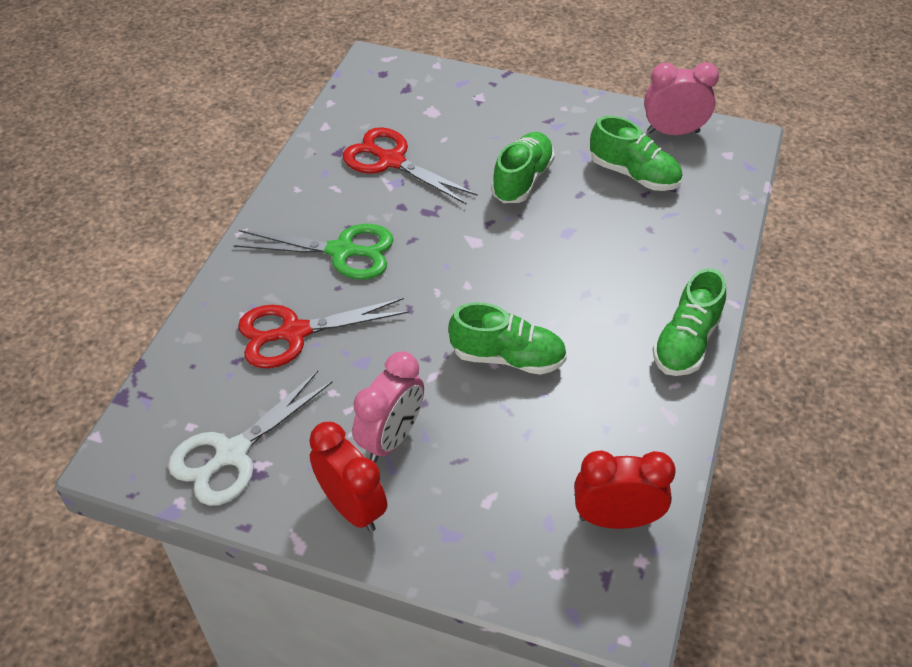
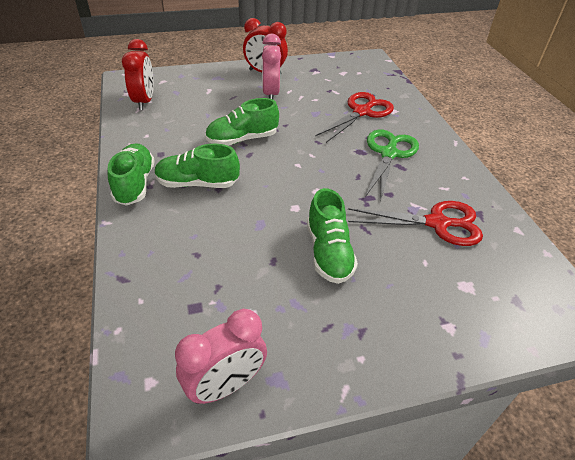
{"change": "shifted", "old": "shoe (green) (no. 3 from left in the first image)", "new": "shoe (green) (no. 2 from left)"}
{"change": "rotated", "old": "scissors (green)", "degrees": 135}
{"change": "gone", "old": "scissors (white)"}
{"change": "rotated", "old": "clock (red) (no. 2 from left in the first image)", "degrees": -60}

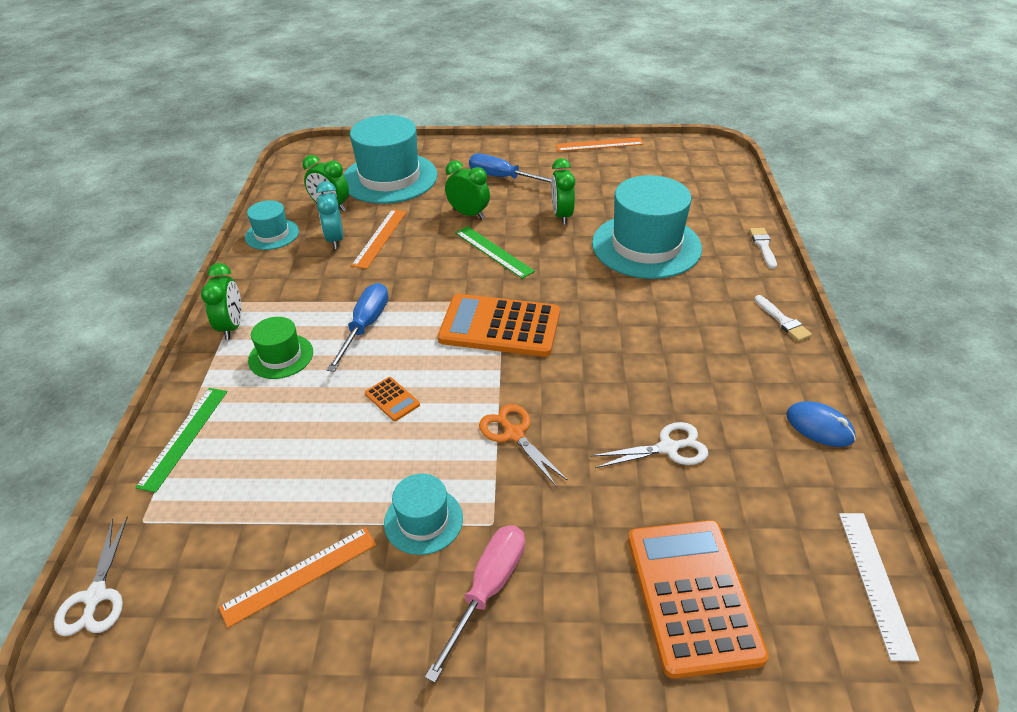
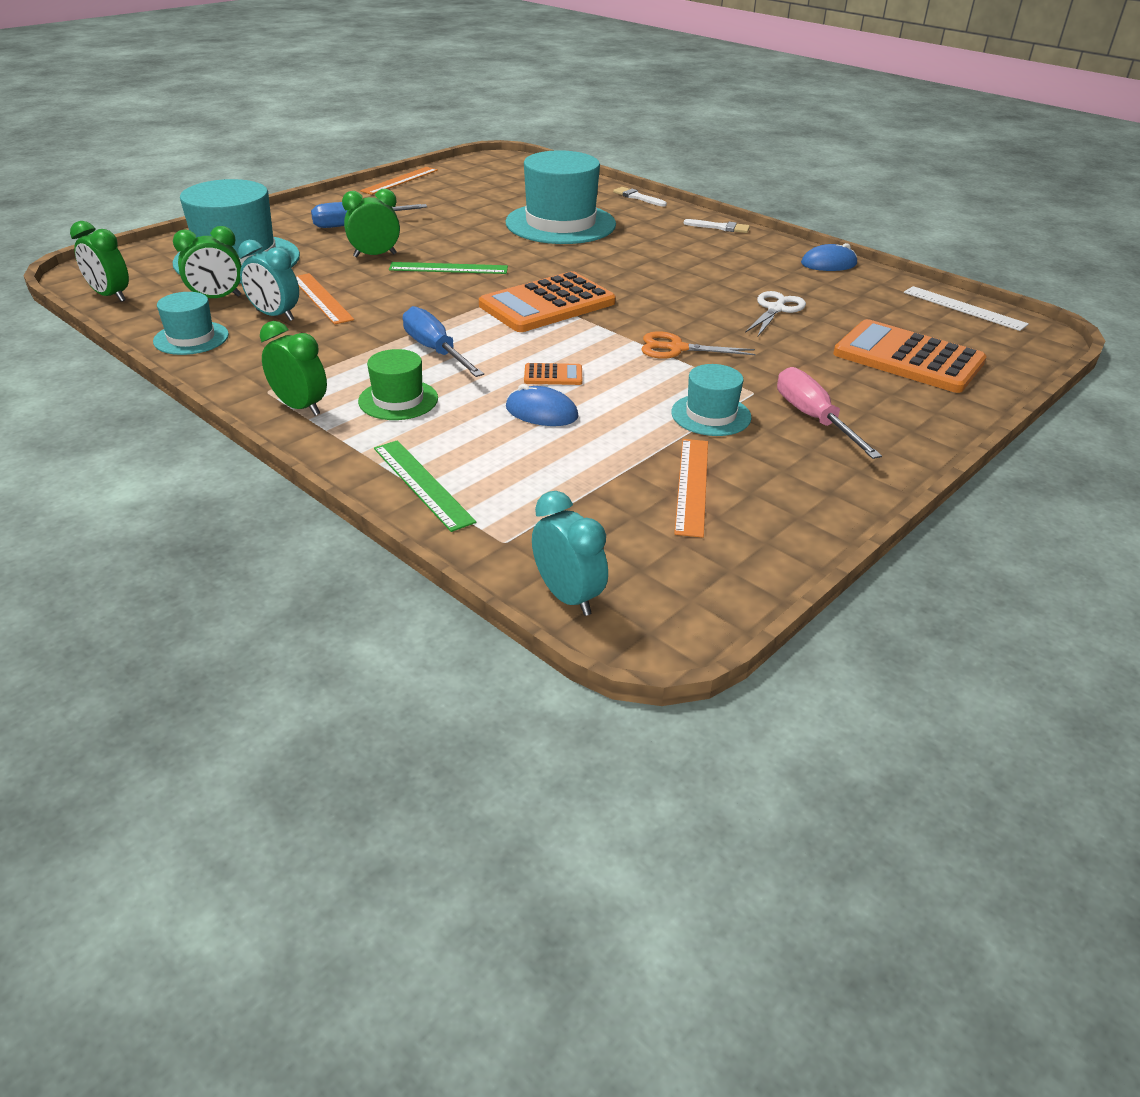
{"change": "shifted", "old": "clock (green) (no. 4 from left in the first image)", "new": "clock (green) (no. 1 from left)"}
{"change": "swapped", "old": "scissors (white) (no. 1 from left)", "new": "clock (turquoise) (no. 2 from left)"}
{"change": "new", "new": "mouse (blue) (no. 1 from left)"}

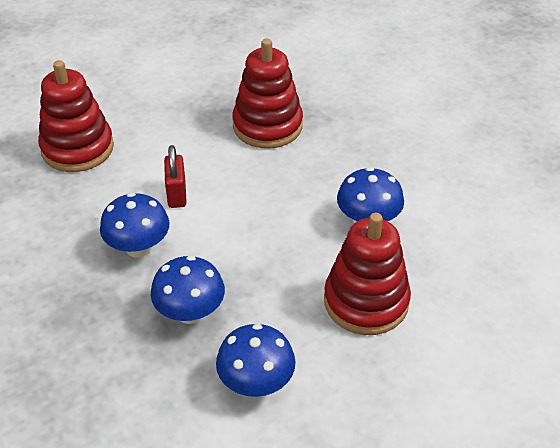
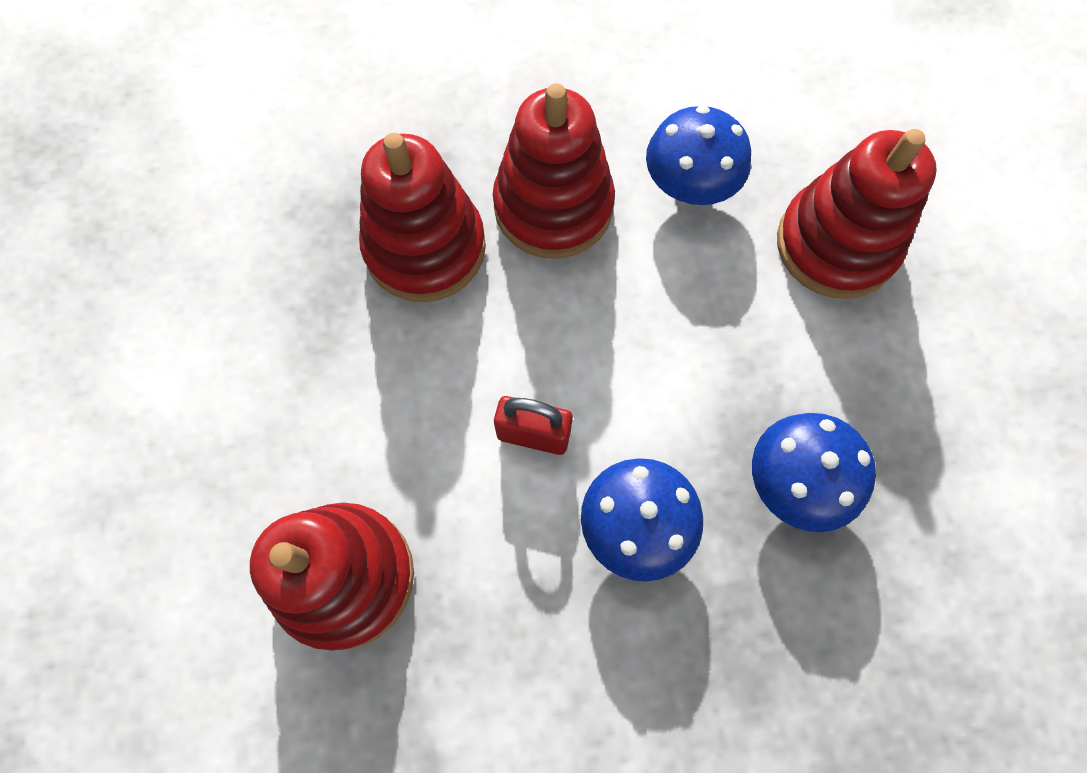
{"change": "gone", "old": "mushroom (blue) (no. 3 from left)"}
{"change": "new", "new": "stacking toy (red) (no. 3 from left)"}

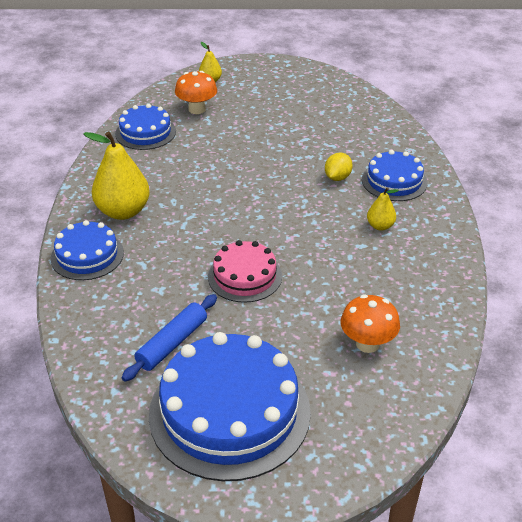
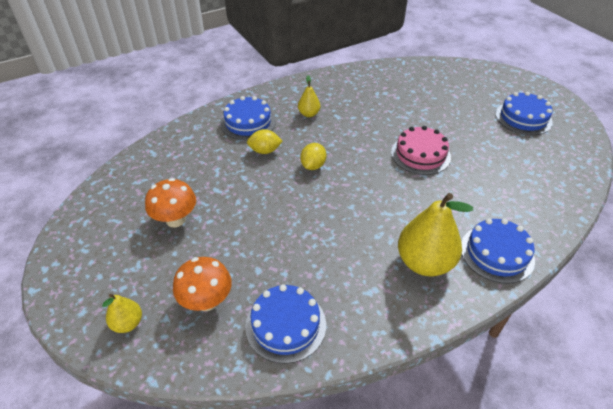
{"change": "gone", "old": "rolling pin (blue)"}
{"change": "shifted", "old": "mushroom (orange) (no. 2 from left in the first image)", "new": "mushroom (orange) (no. 1 from left)"}
{"change": "scaled", "old": "cake (blue) (no. 3 from left in the first image)", "factor": 0.54}
{"change": "new", "new": "lemon (yellow) (no. 2 from left)"}

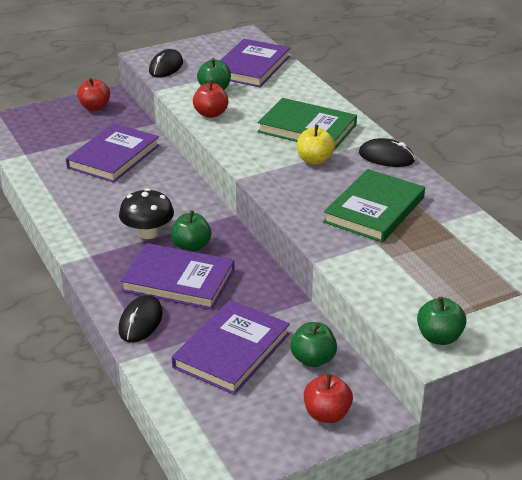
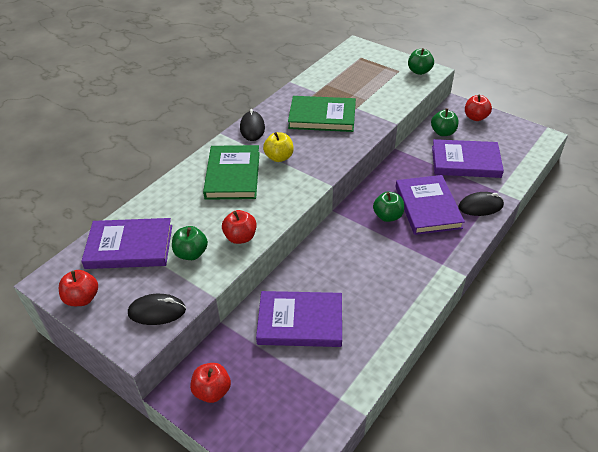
{"change": "gone", "old": "mushroom (black)"}
{"change": "new", "new": "apple (red) (no. 1 from left)"}

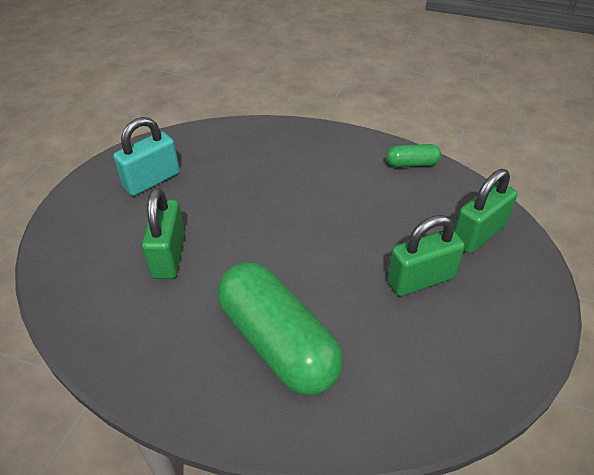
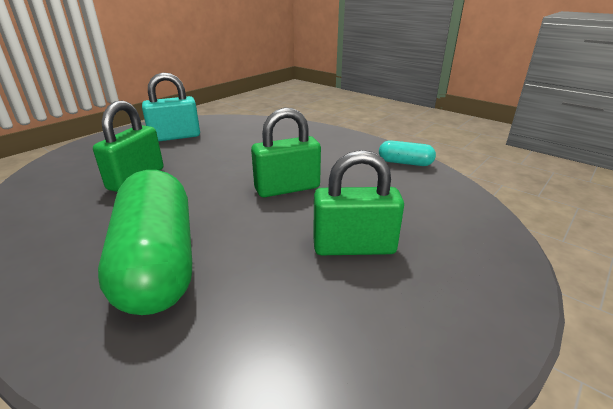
{"change": "repainted", "old": "capsule (green) (no. 2 from left)", "new": "capsule (turquoise)"}
{"change": "shifted", "old": "padlock (green) (no. 3 from left in the first image)", "new": "padlock (green) (no. 2 from left)"}

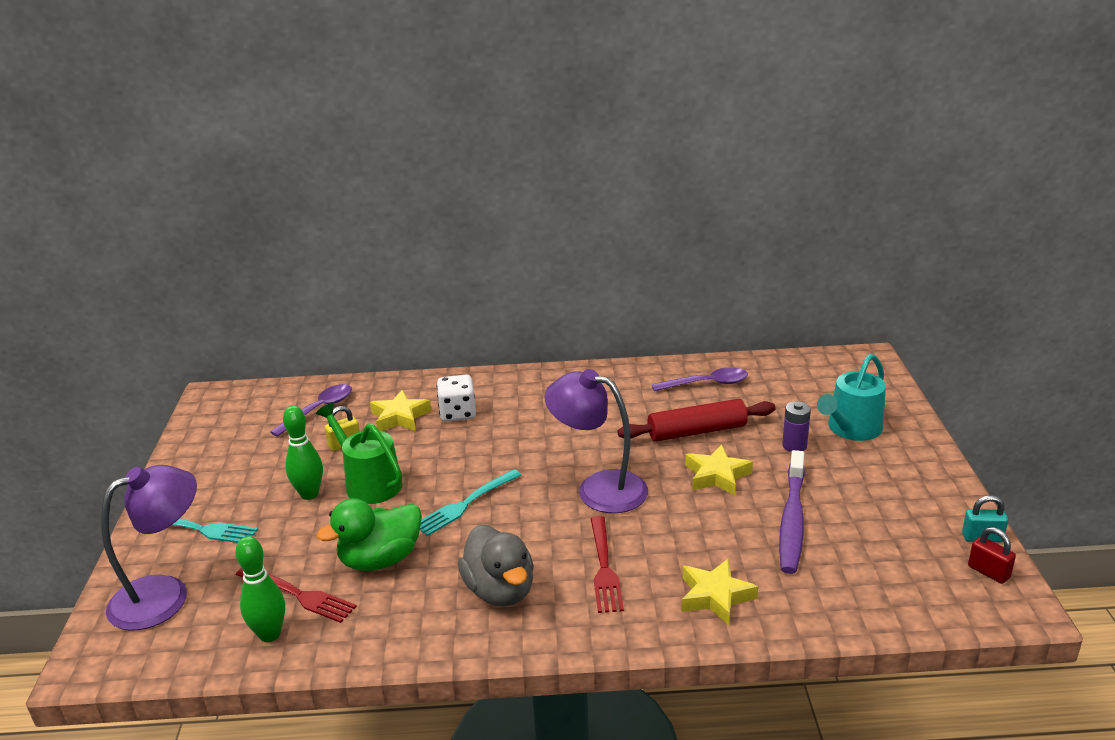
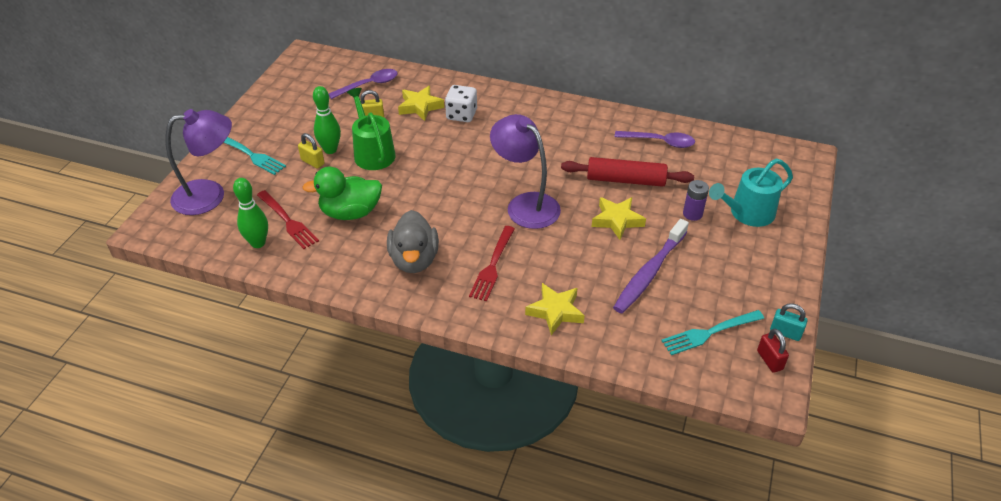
{"change": "shifted", "old": "fork (turquoise) (no. 2 from left)"}
{"change": "new", "new": "padlock (yellow) (no. 1 from left)"}

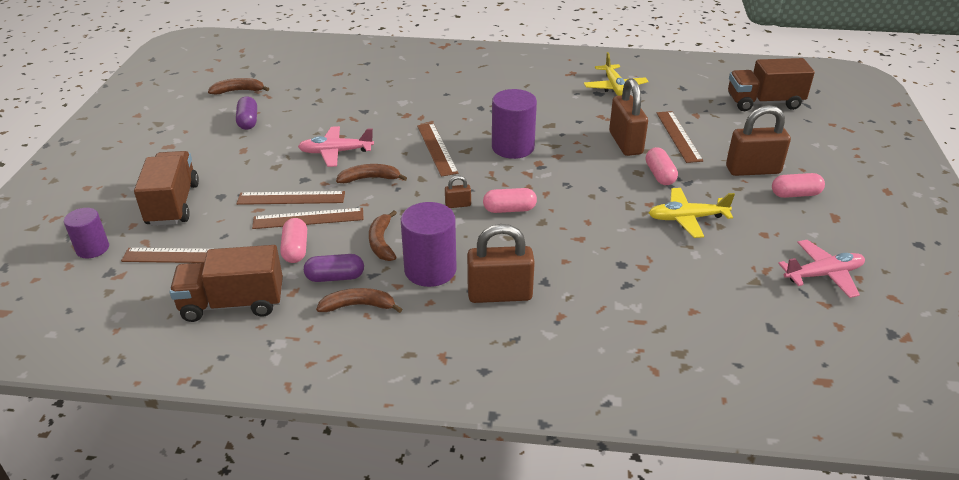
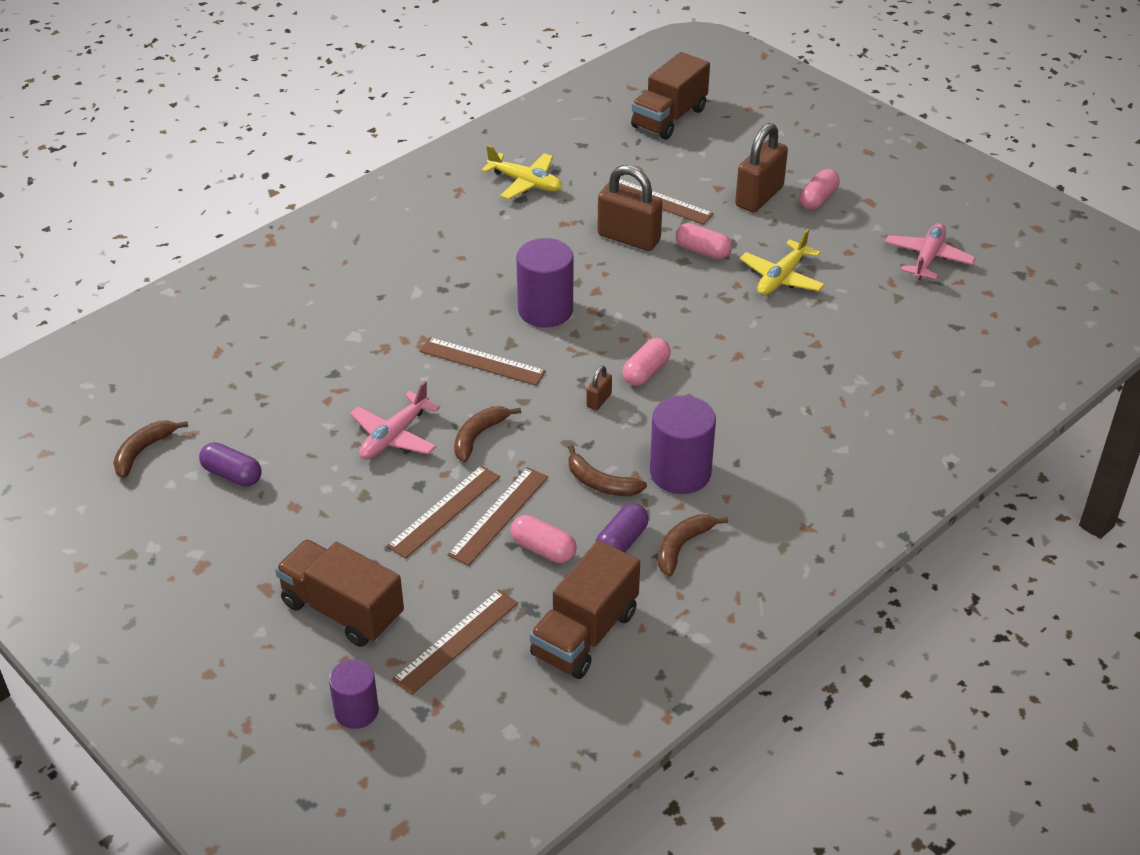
{"change": "gone", "old": "padlock (brown) (no. 2 from left)"}

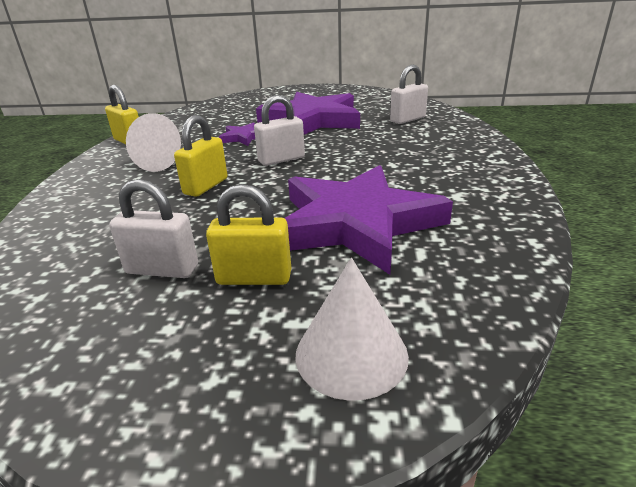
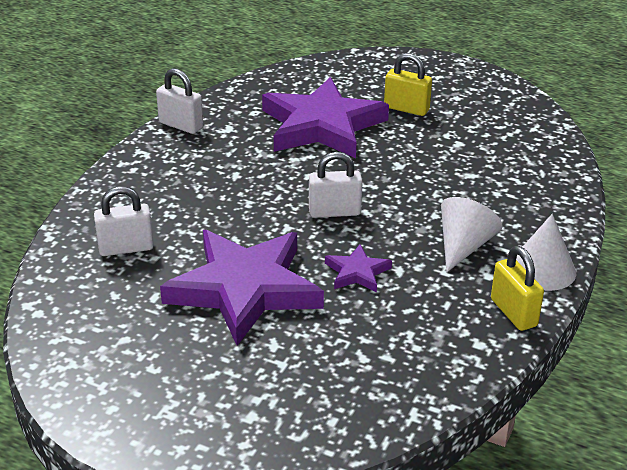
{"change": "gone", "old": "padlock (yellow) (no. 2 from left)"}
{"change": "shifted", "old": "padlock (white) (no. 1 from left in the first image)", "new": "padlock (white) (no. 2 from left)"}
{"change": "shifted", "old": "cone (white) (no. 2 from left)"}

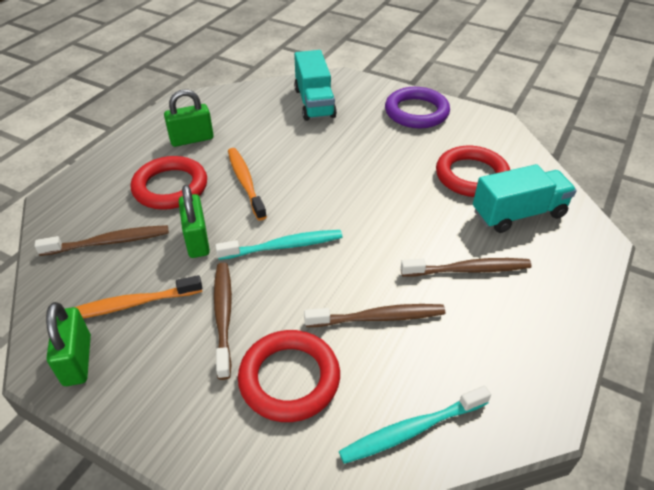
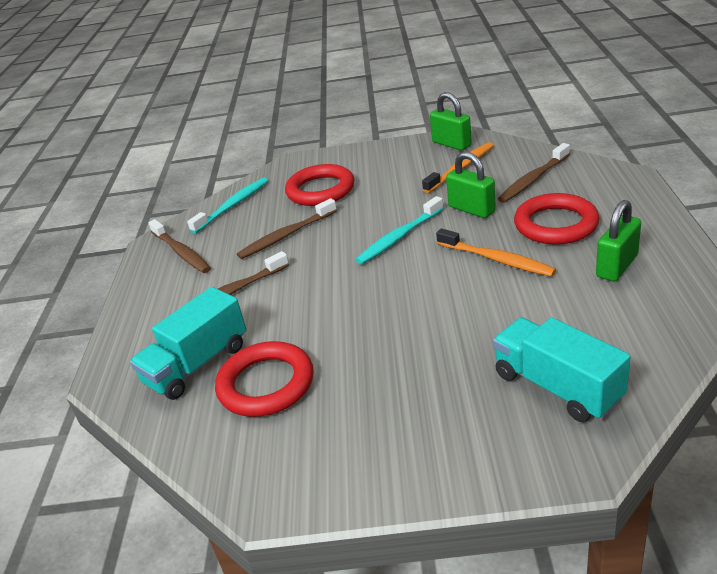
{"change": "gone", "old": "ring (purple)"}
{"change": "shifted", "old": "toothbrush (brown) (no. 2 from left in the first image)", "new": "toothbrush (brown) (no. 1 from left)"}

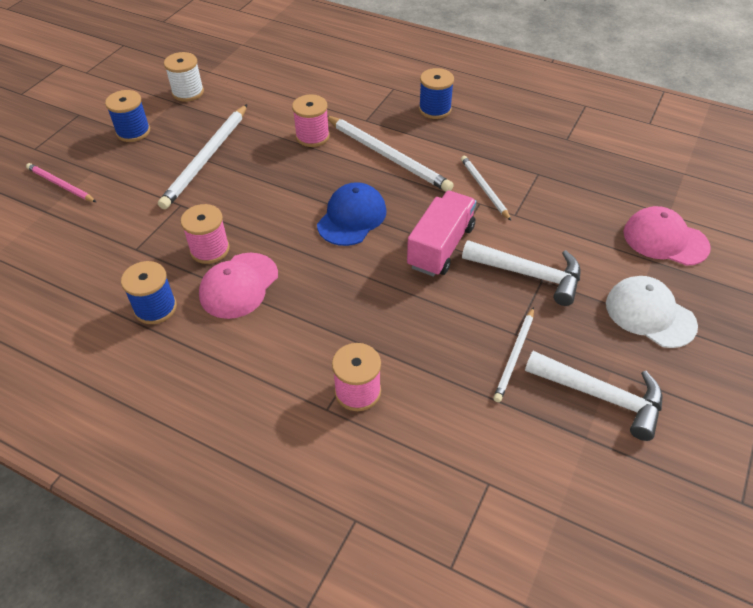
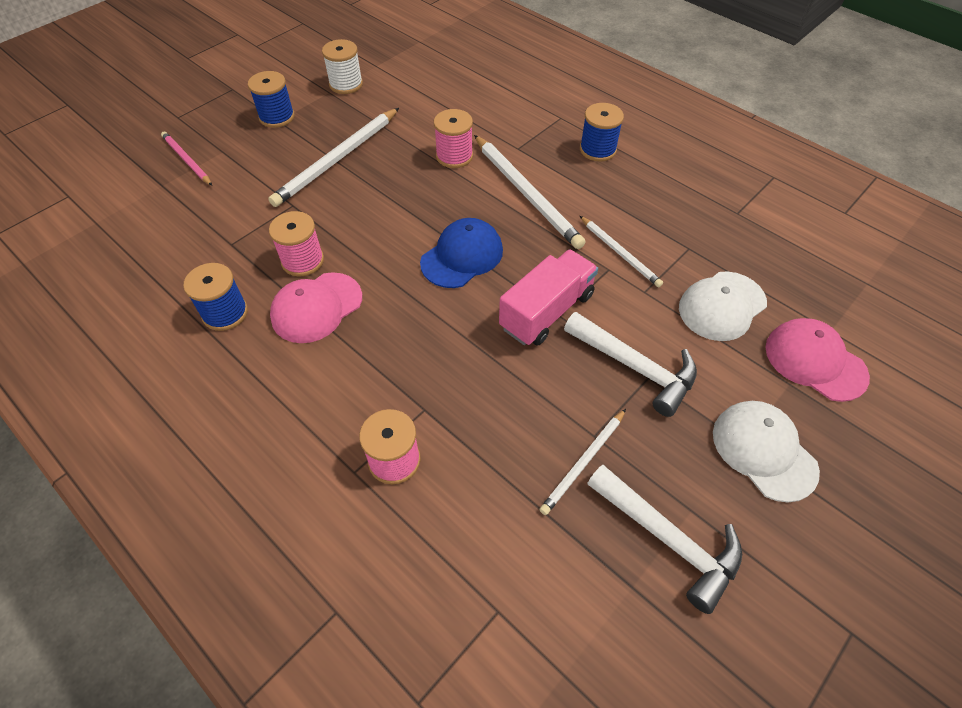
{"change": "rotated", "old": "pencil (white) (no. 3 from left in the first image)", "degrees": 150}
{"change": "new", "new": "cap (white) (no. 1 from left)"}

